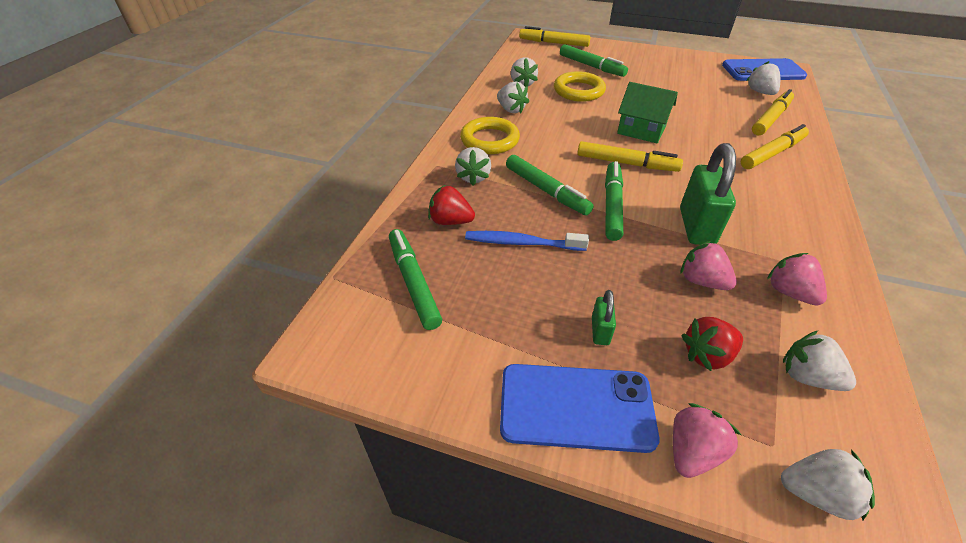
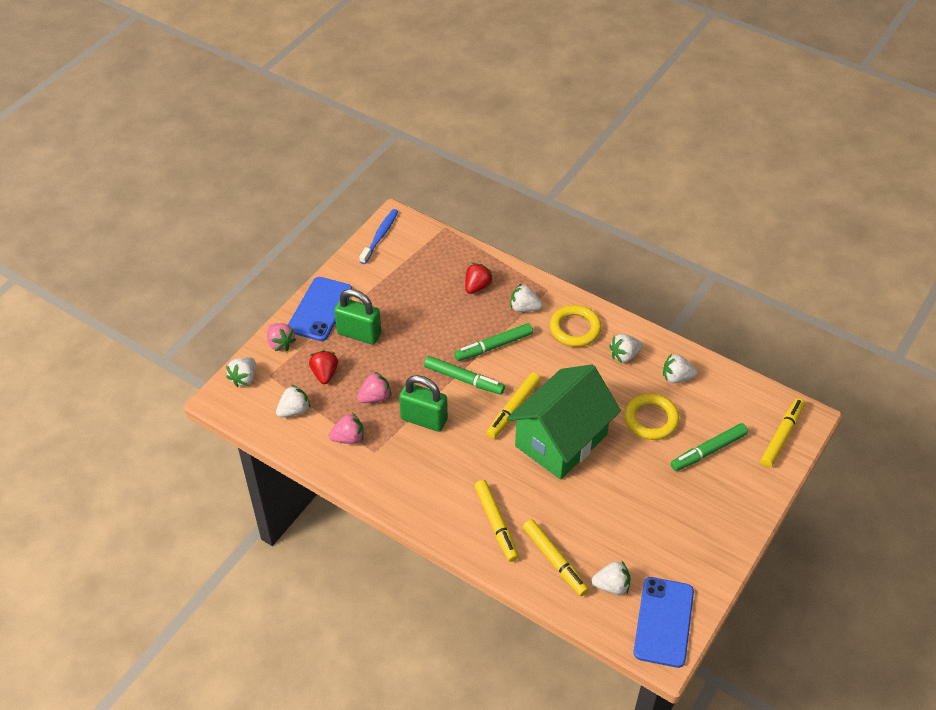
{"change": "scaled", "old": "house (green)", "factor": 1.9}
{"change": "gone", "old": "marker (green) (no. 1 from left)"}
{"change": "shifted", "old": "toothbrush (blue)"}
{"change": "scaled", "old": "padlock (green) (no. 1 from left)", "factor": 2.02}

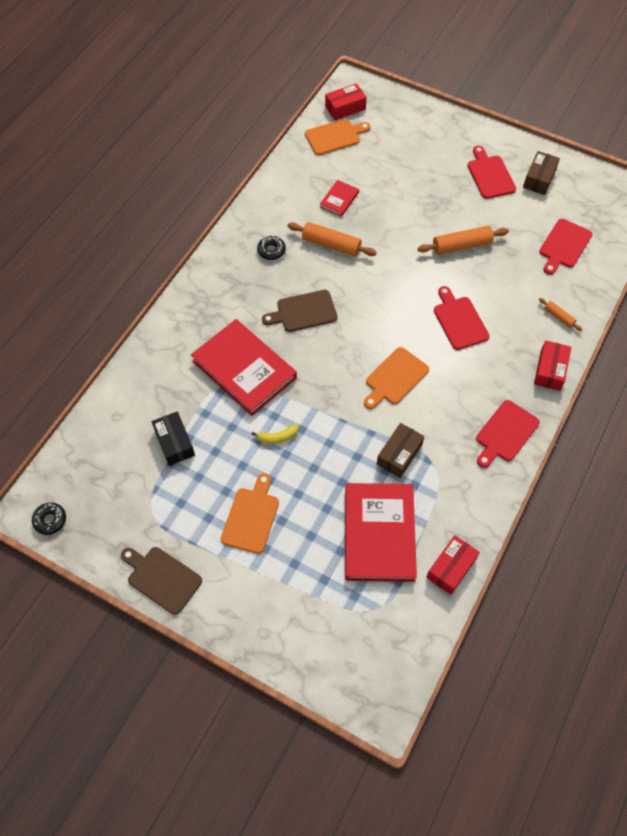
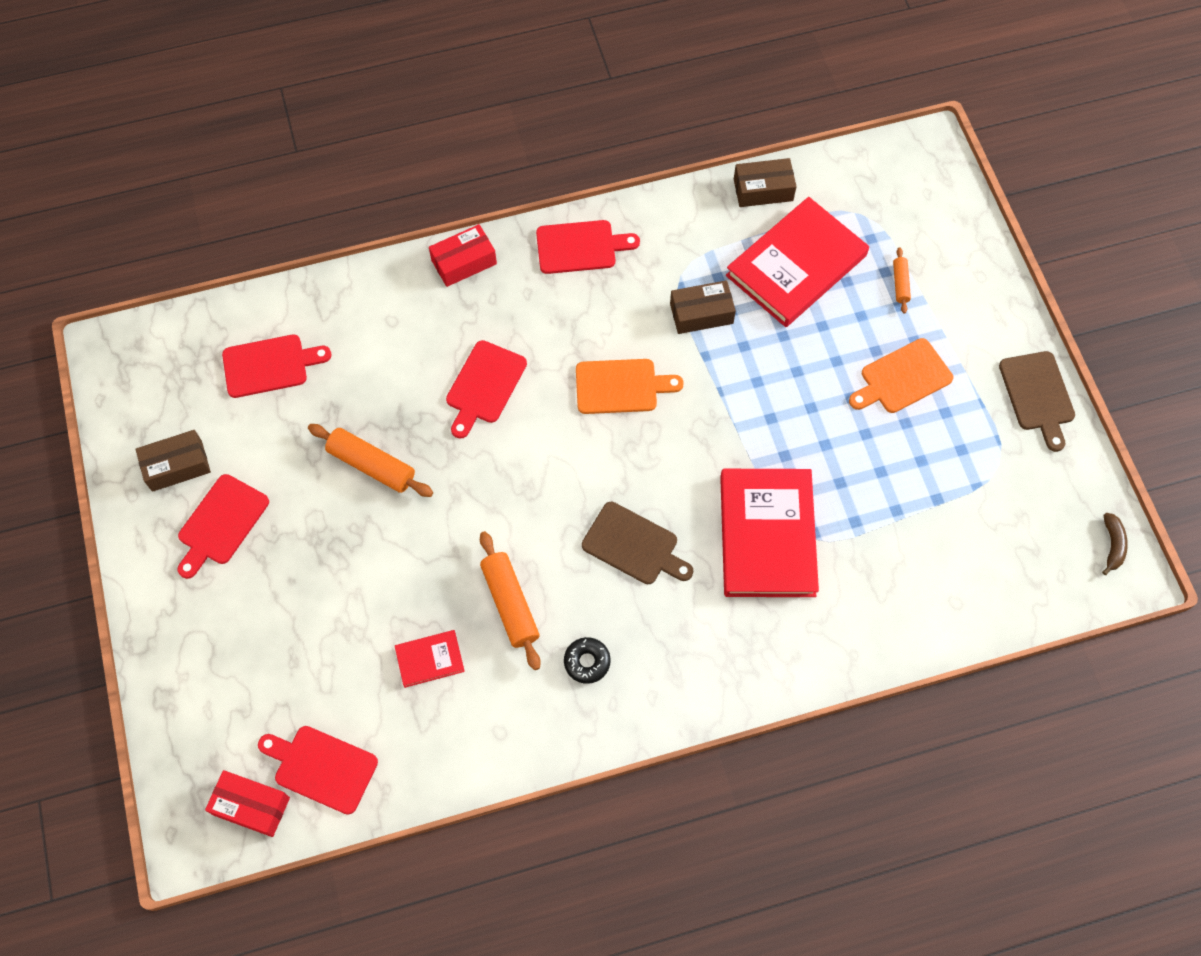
{"change": "repainted", "old": "cutting board (orange) (no. 2 from left)", "new": "cutting board (red) (no. 3 from left)"}
{"change": "shifted", "old": "rolling pin (orange) (no. 3 from left)"}
{"change": "gone", "old": "box (black)"}
{"change": "gone", "old": "banana (yellow)"}
{"change": "swapped", "old": "donut (black) (no. 1 from left)", "new": "banana (brown)"}
{"change": "repainted", "old": "box (red) (no. 2 from left)", "new": "box (brown) (no. 3 from left)"}

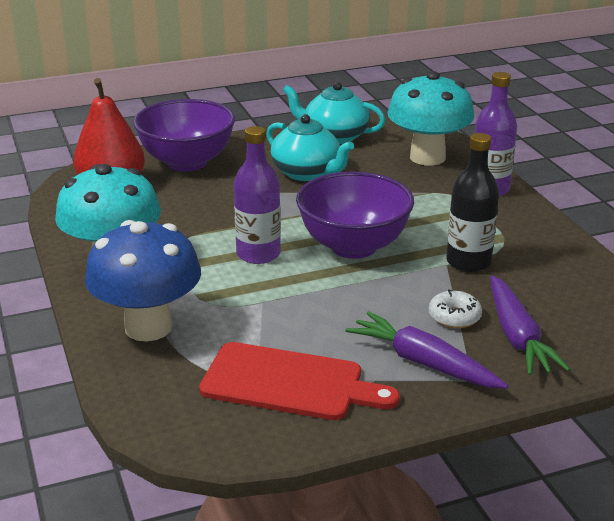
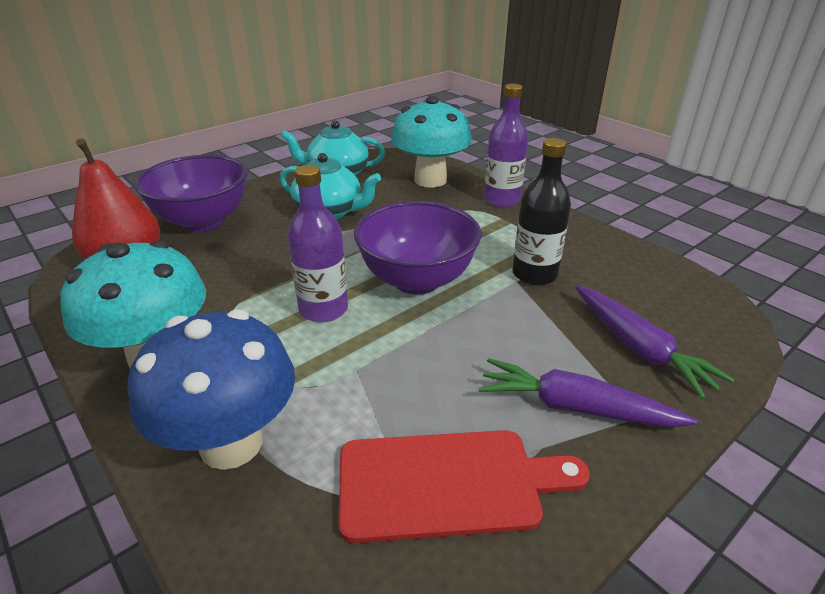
{"change": "gone", "old": "donut (white)"}

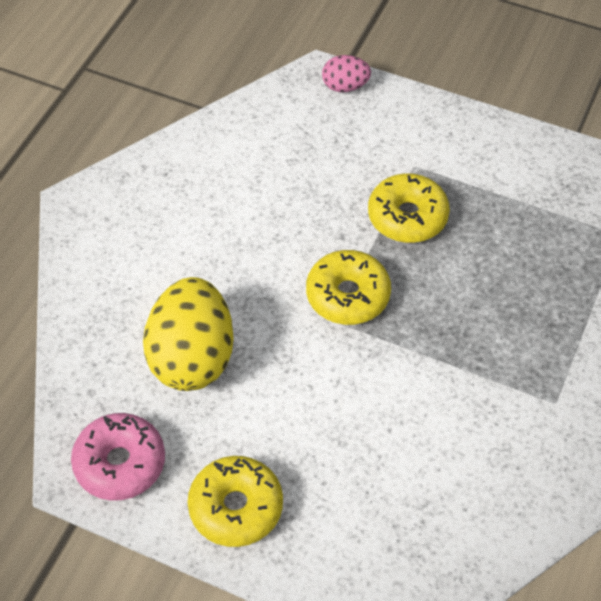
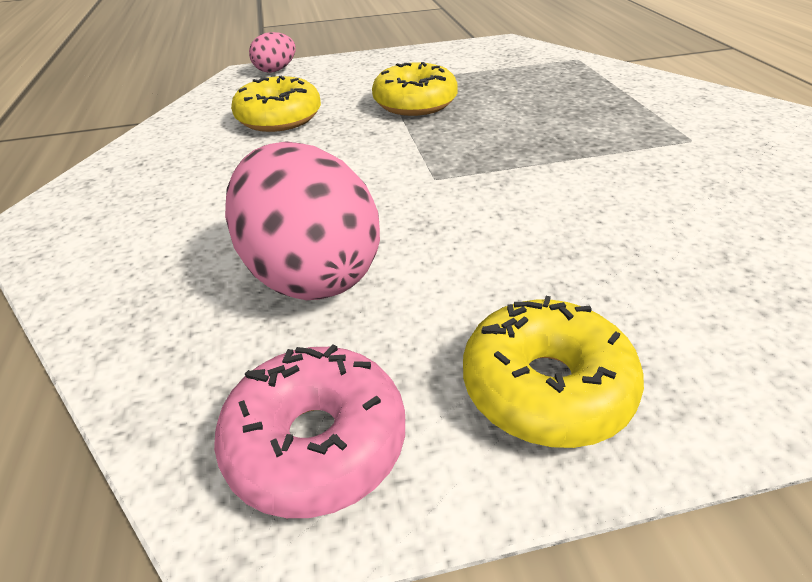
{"change": "shifted", "old": "donut (yellow) (no. 2 from left in the first image)", "new": "donut (yellow) (no. 1 from left)"}
{"change": "repainted", "old": "egg (yellow)", "new": "egg (pink) (no. 2 from left)"}

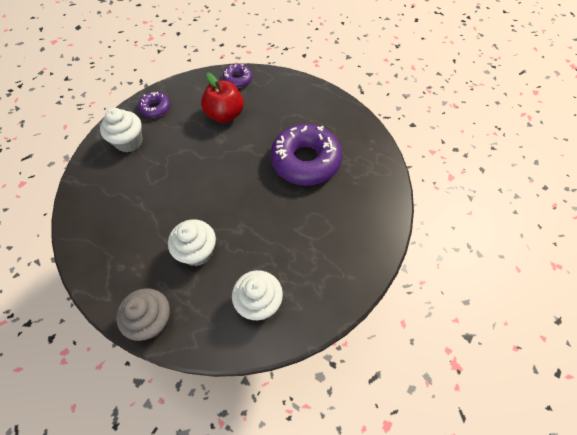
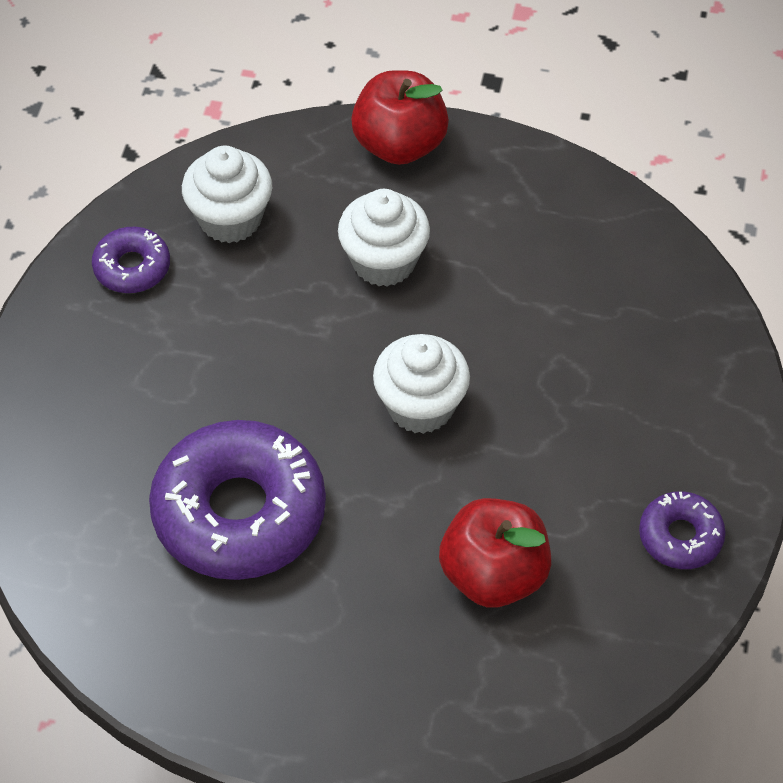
{"change": "shifted", "old": "donut (purple) (no. 2 from left in the first image)", "new": "donut (purple) (no. 1 from left)"}
{"change": "shifted", "old": "cupcake (white) (no. 1 from left in the first image)", "new": "cupcake (white) (no. 3 from left)"}
{"change": "swapped", "old": "cupcake (grey)", "new": "apple (red) (no. 1 from left)"}

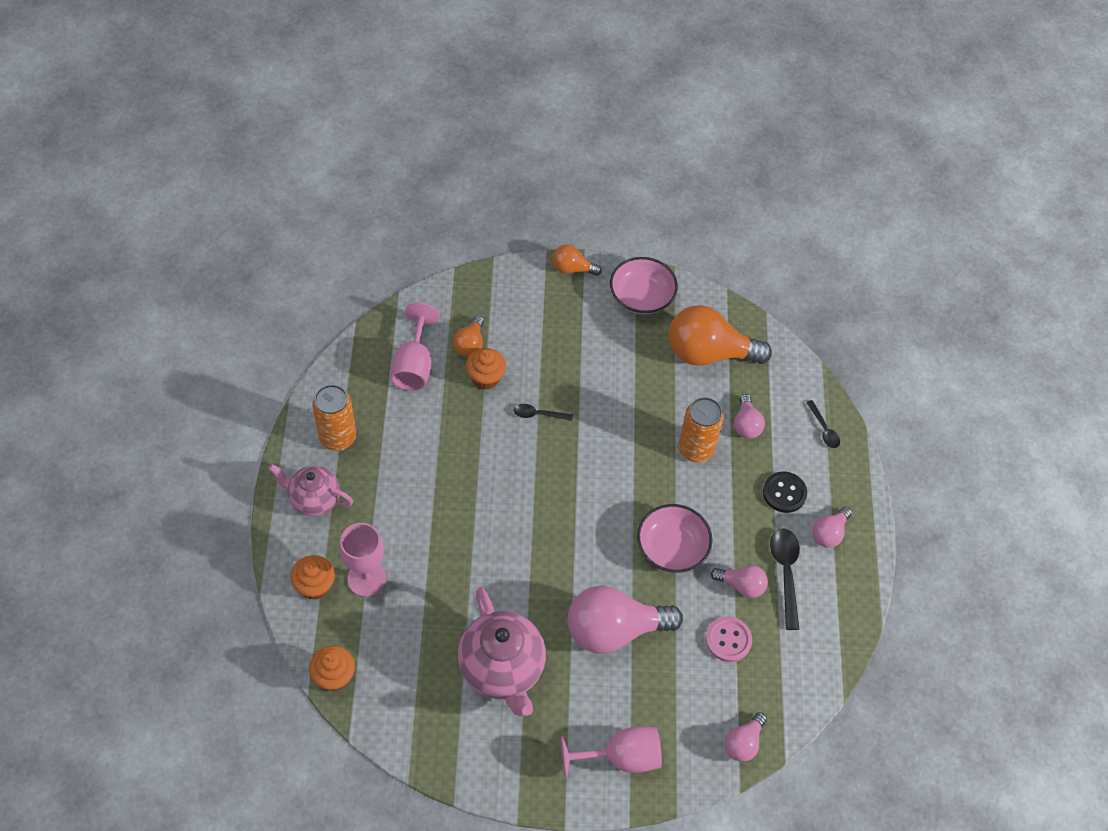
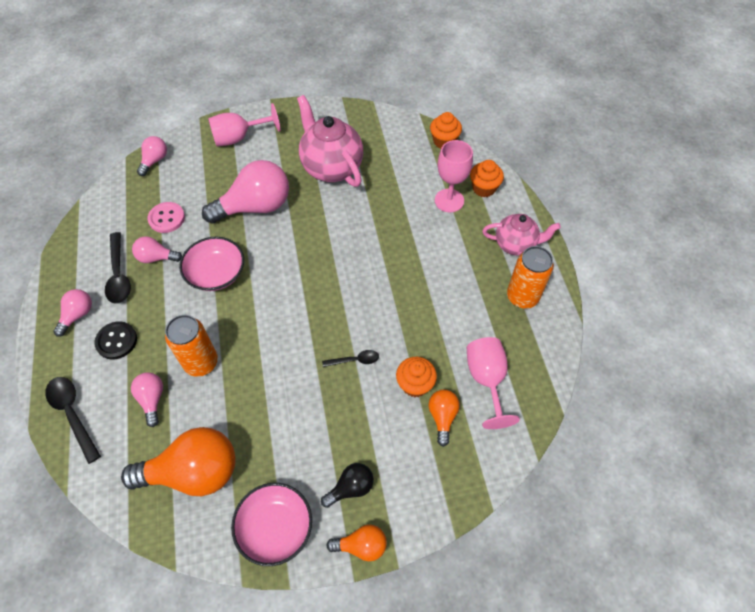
{"change": "scaled", "old": "spoon (black) (no. 3 from left in the first image)", "factor": 1.71}
{"change": "new", "new": "light bulb (black)"}

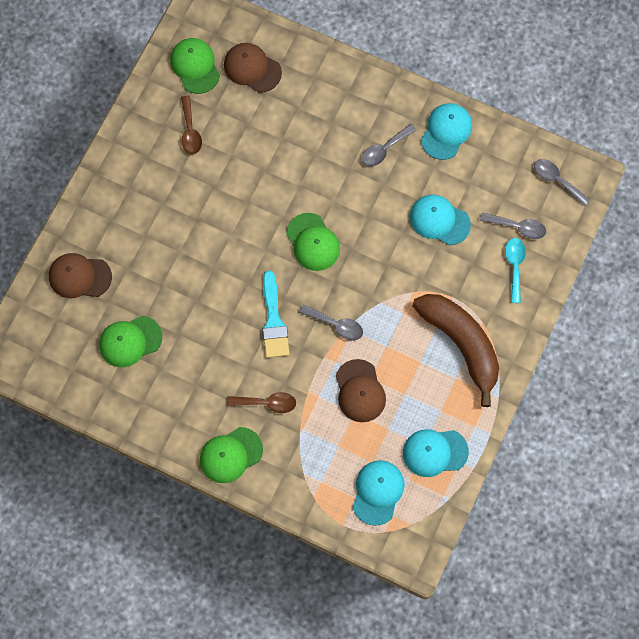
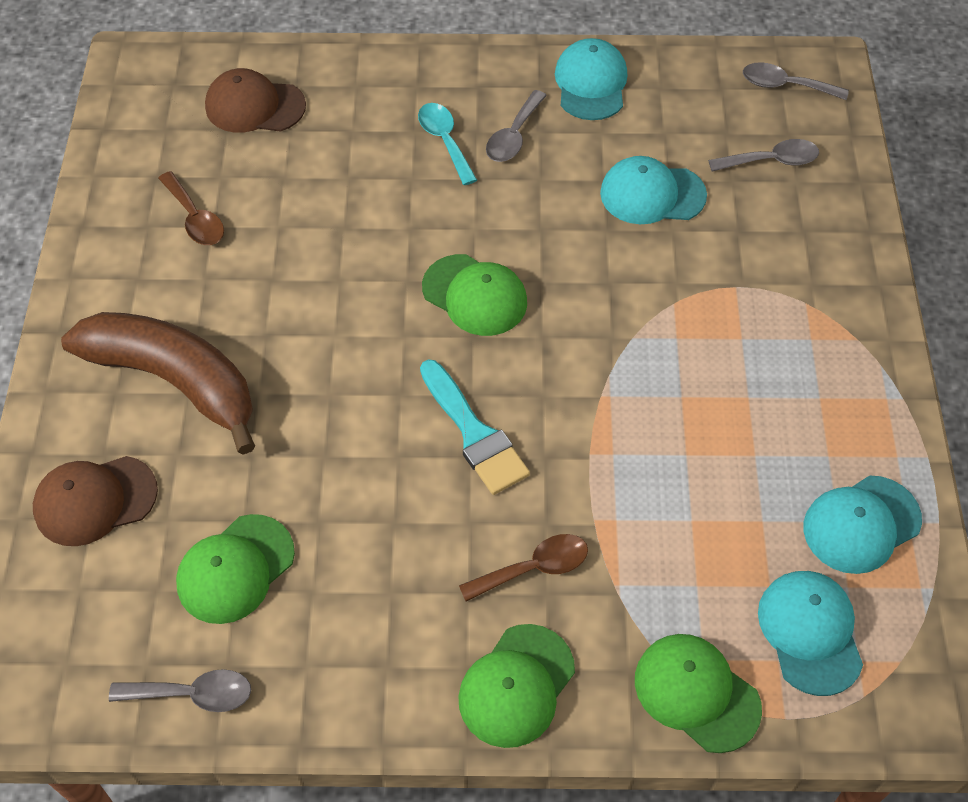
{"change": "shifted", "old": "cap (green) (no. 2 from left in the first image)", "new": "cap (green) (no. 4 from left)"}
{"change": "shifted", "old": "spoon (turquoise)"}
{"change": "shifted", "old": "banana (brown)"}
{"change": "shifted", "old": "spoon (grey) (no. 1 from left)"}
{"change": "gone", "old": "cap (brown) (no. 3 from left)"}

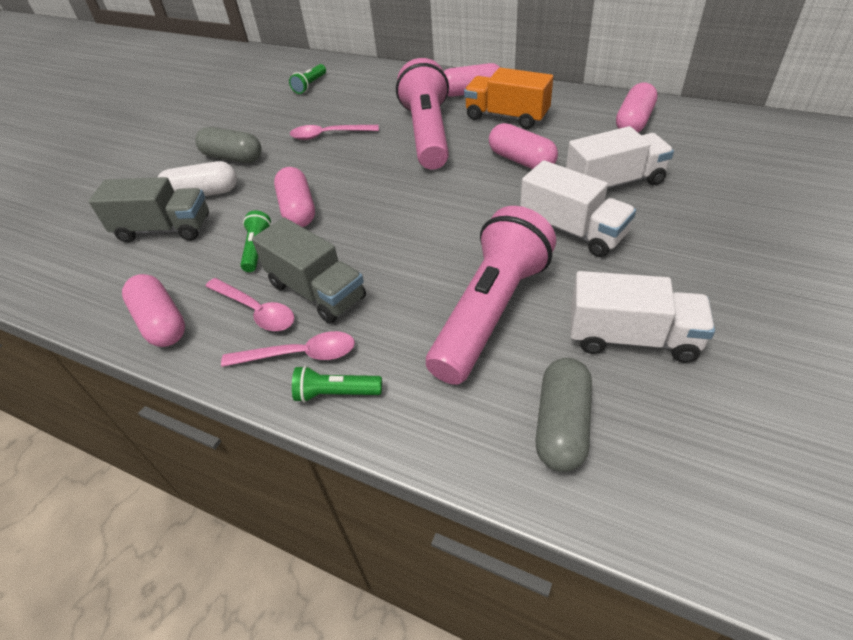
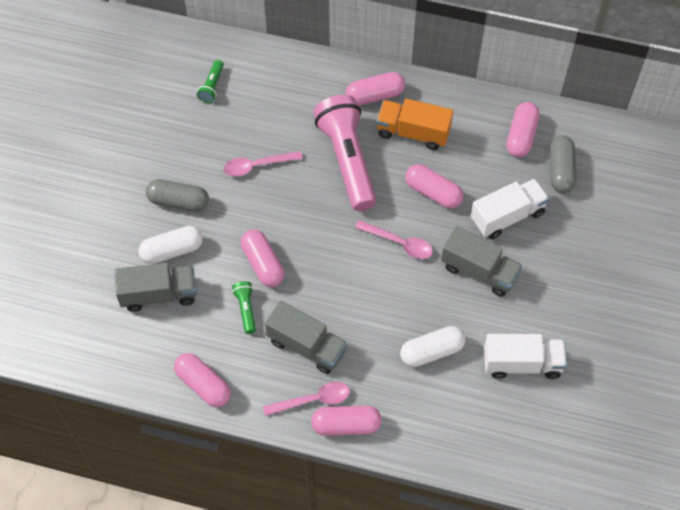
{"change": "repainted", "old": "truck (white) (no. 1 from left)", "new": "truck (grey) (no. 3 from left)"}
{"change": "swapped", "old": "flashlight (pink) (no. 2 from left)", "new": "capsule (white) (no. 2 from left)"}
{"change": "shifted", "old": "spoon (pink) (no. 1 from left in the first image)", "new": "spoon (pink) (no. 3 from left)"}
{"change": "shifted", "old": "capsule (grey) (no. 2 from left)"}
{"change": "swapped", "old": "flashlight (green) (no. 3 from left)", "new": "capsule (pink) (no. 3 from left)"}

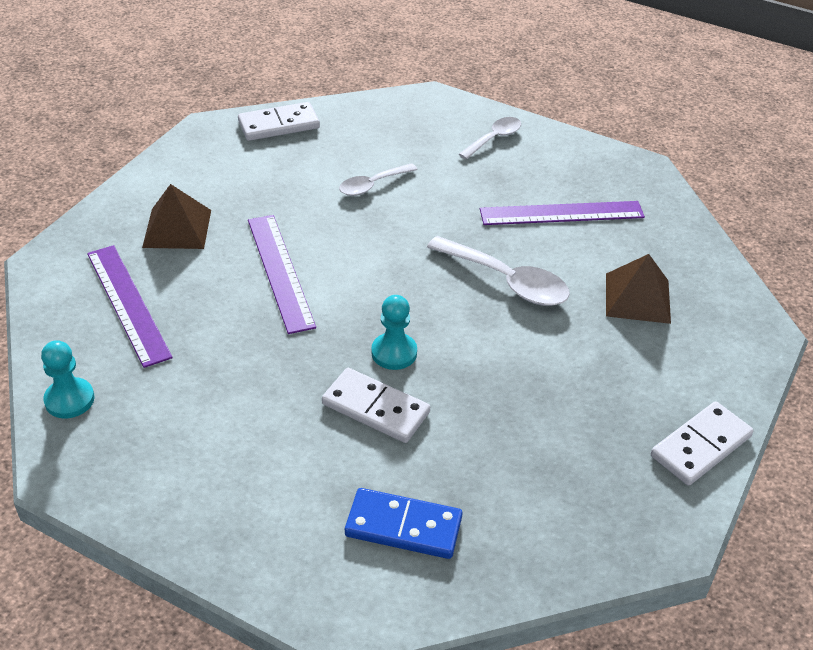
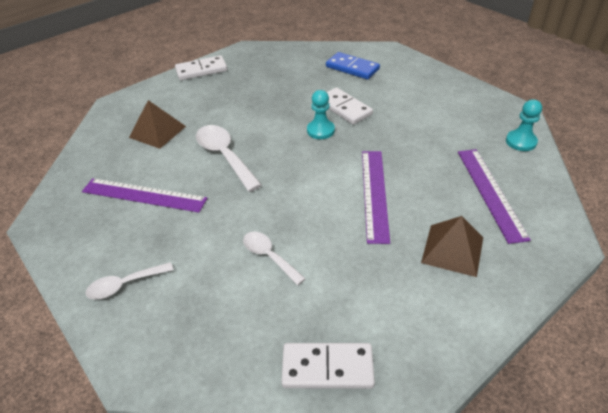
{"change": "rotated", "old": "spoon (white) (no. 1 from left in the first image)", "degrees": -120}

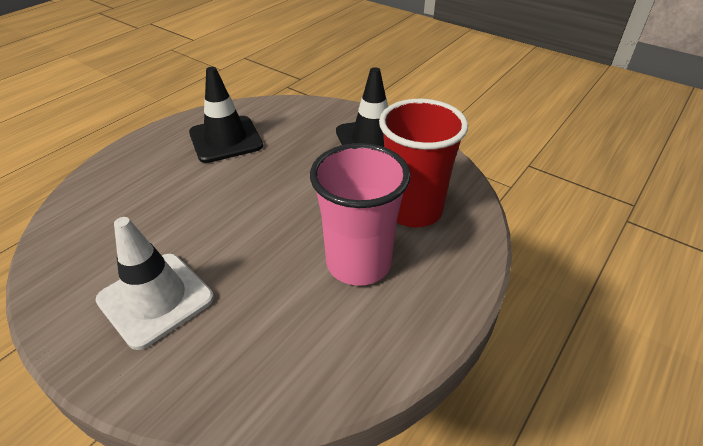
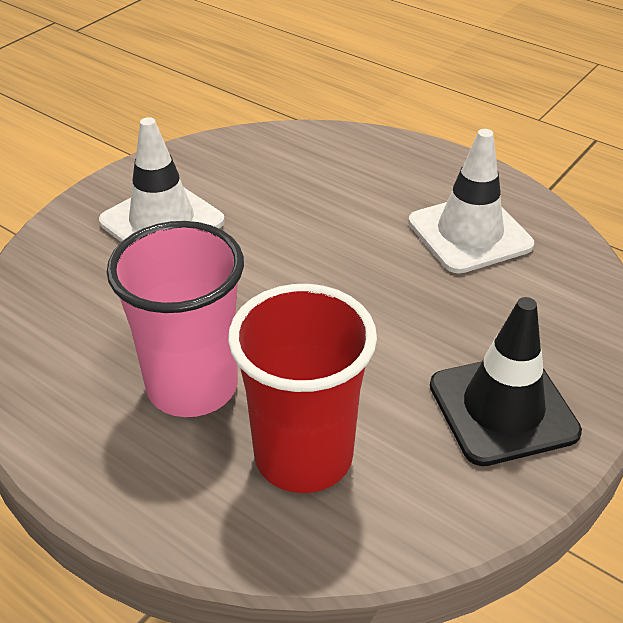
{"change": "repainted", "old": "traffic cone (black) (no. 1 from left)", "new": "traffic cone (white) (no. 2 from left)"}

